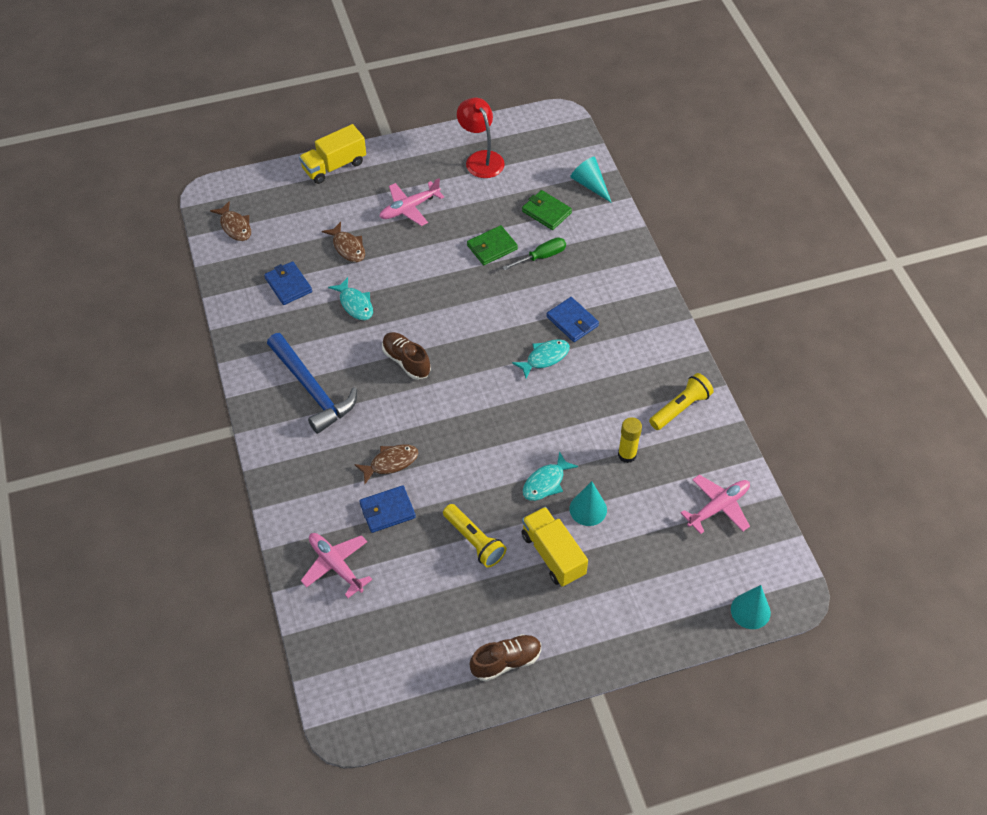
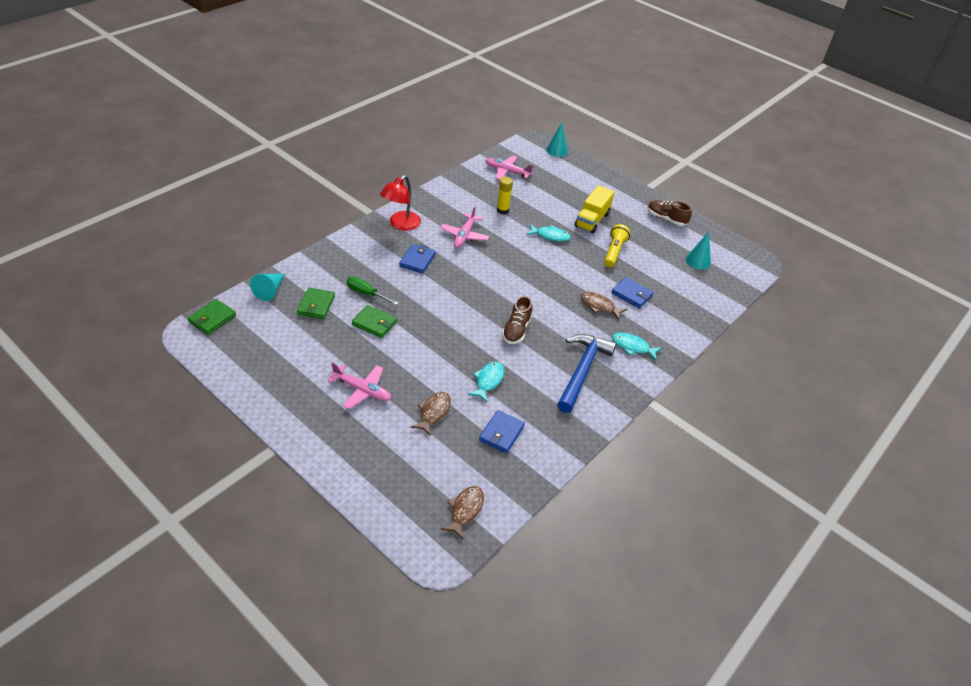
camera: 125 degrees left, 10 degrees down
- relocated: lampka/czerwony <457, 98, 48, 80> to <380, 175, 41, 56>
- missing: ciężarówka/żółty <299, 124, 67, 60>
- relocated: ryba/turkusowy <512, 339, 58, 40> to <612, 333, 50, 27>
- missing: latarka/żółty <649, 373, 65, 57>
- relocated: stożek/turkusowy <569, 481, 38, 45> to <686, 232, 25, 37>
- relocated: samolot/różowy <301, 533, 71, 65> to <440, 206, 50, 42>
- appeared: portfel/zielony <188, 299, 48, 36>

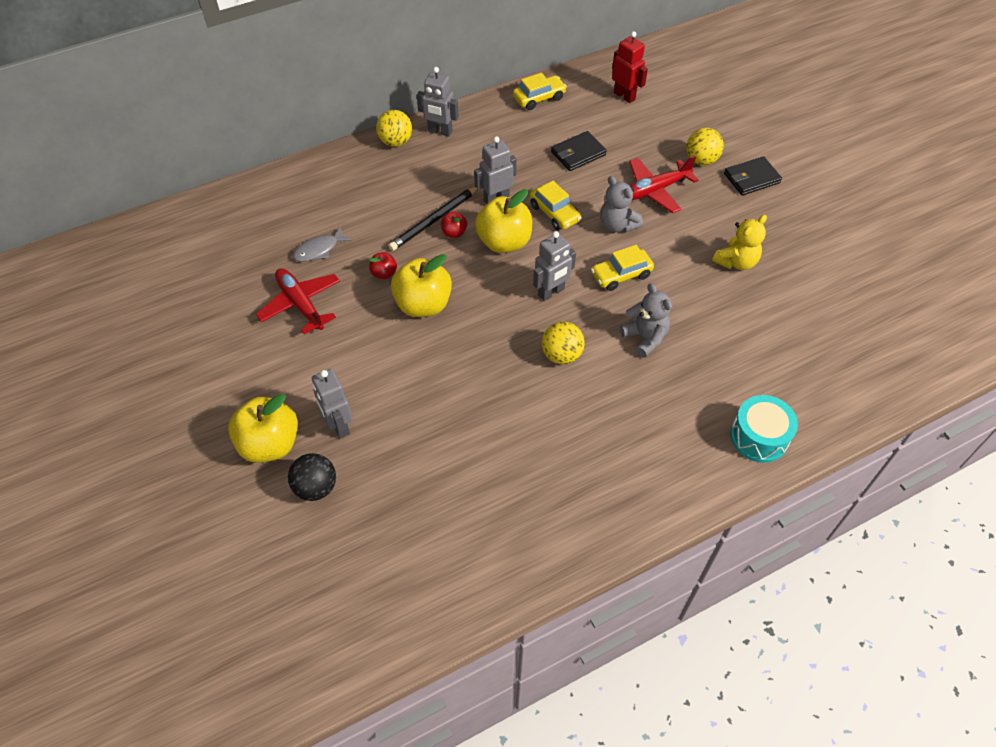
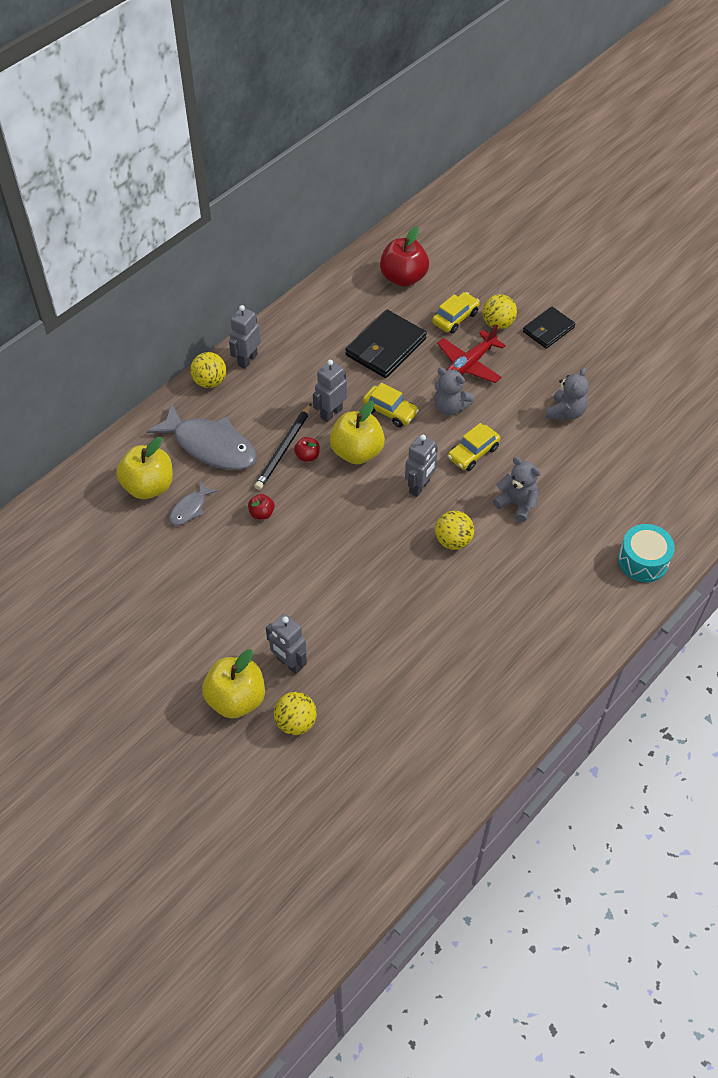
camera: 20 degrees left, 0 degrees up
- exchanged: robot/czerwony <612, 31, 36, 72> to jabłko/czerwony <380, 226, 49, 61>
- spun: robot/szary <417, 67, 42, 70> = <229, 305, 32, 64> 120 degrees clockwise
- relocated: samochód/żółty <513, 73, 54, 37> to <432, 292, 48, 42>
- size: portfel/czarny <551, 131, 56, 40> = <345, 309, 82, 69> x1.58
- colour: miś/żółty <712, 215, 55, 55> to miś/szary <546, 368, 43, 53>
- relocated: jabłko/żółty <391, 254, 61, 63> to <116, 437, 57, 62>
- missing: samolot/czerwony <256, 268, 84, 66>
- colour: piłka/czarny <288, 453, 48, 48> to piłka/żółty <274, 692, 43, 43>
- appeared: ryba/szary <146, 403, 111, 67>

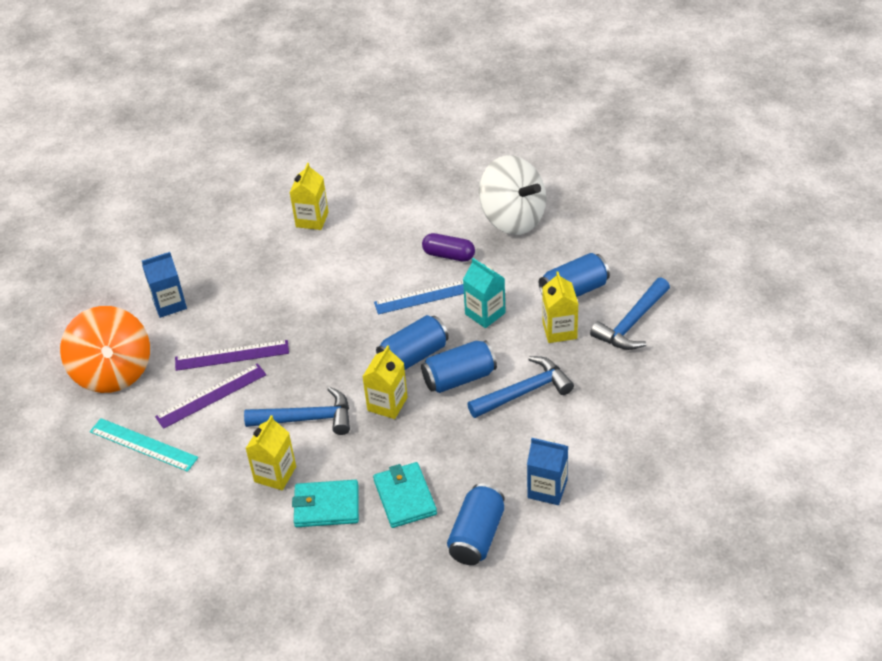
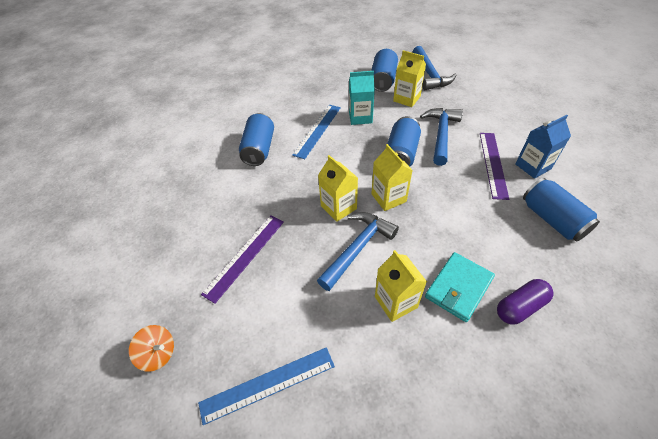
camera: 50 degrees left, 5 degrees up
- missing: bączek/biały <479, 155, 67, 80>
- relocated: karton mleka/żółty <290, 163, 38, 67> to <318, 155, 40, 67>
- relocated: kapsułka/fioletowy <422, 233, 53, 29> to <497, 279, 56, 46>
- missing: karton mleka/niebieski <142, 252, 45, 66>
- size: bączek/pomarańczowy <60, 306, 90, 87> = <129, 325, 45, 47> x0.44
- relocated: puszka/niebieski <376, 315, 73, 55> to <239, 113, 35, 53>
- relocated: linijka/fioletowy <155, 363, 111, 66> to <480, 133, 29, 67>
- colour: linijka/turkusowy <90, 418, 108, 54> to linijka/niebieski <198, 347, 137, 78>
- missing: portfel/turkusowy <373, 462, 64, 66>

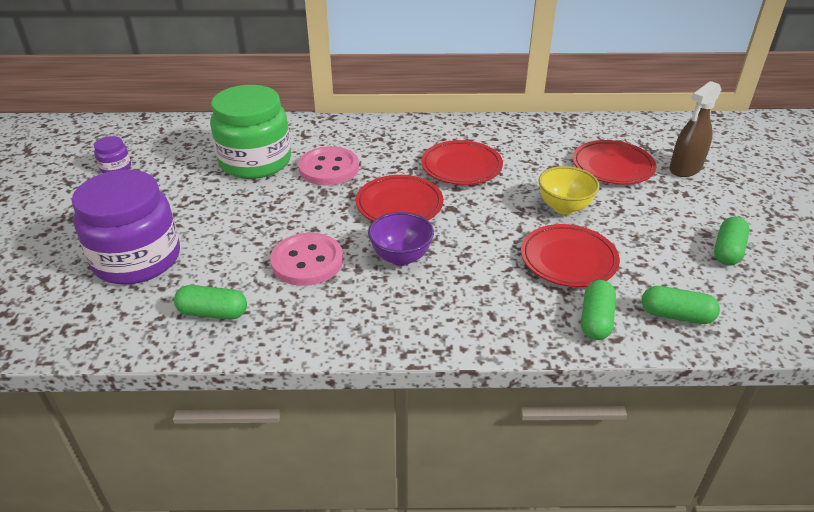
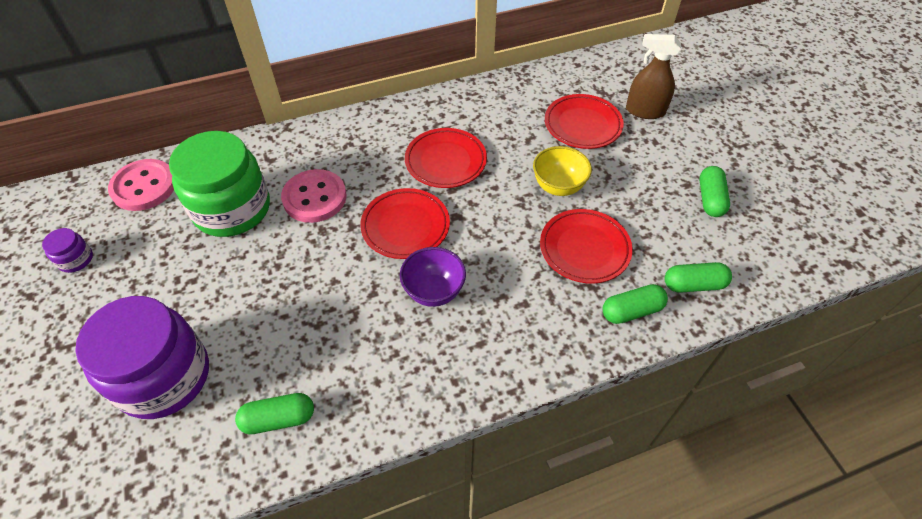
camera: 20 degrees left, 15 degrees up
- spun: spryskiwacz/brązowy <670, 81, 52, 96> = <626, 34, 55, 85> 75 degrees clockwise
- relocated: guzik/różowy <270, 233, 73, 53> to <108, 159, 66, 52>
- spun: kapsułka/zielony <581, 280, 35, 60> = <603, 284, 65, 40> 75 degrees clockwise

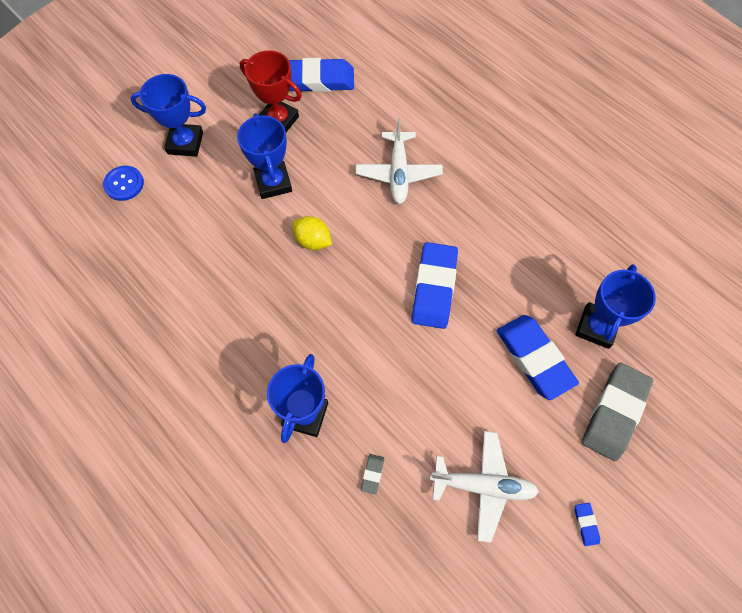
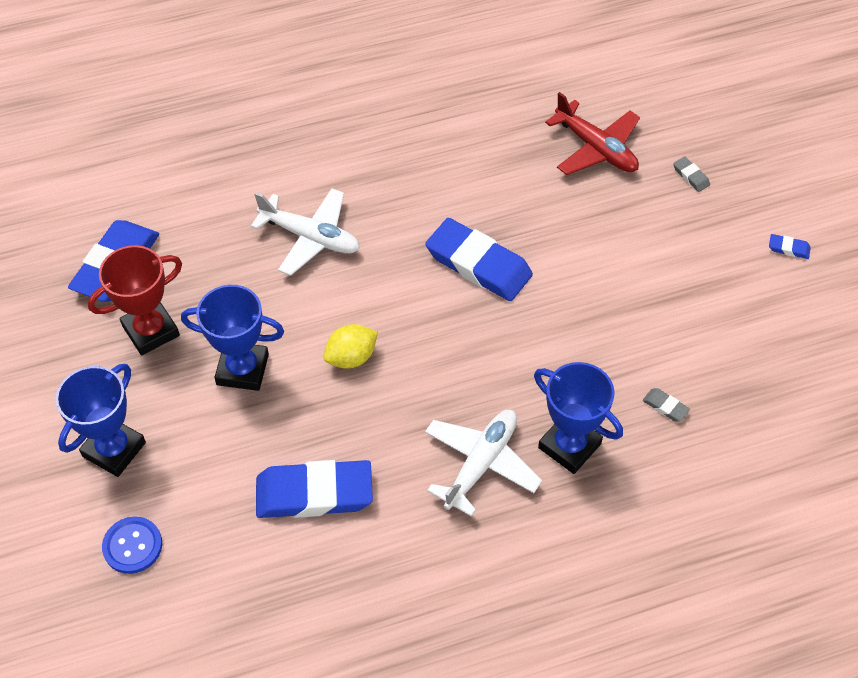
camera: 65 degrees left, 10 degrees down
- exchanged: puchar/niebieski <575, 264, 81, 85> to samolot/czerwony <545, 92, 95, 83>
- relocated: gumka do mazania/niebieski <497, 315, 82, 85> to <256, 460, 117, 58>
- size: gumka do mazania/szary <582, 363, 71, 98> = <673, 156, 37, 36> x0.40
- relocated: samolot/biały <430, 431, 109, 112> to <425, 410, 117, 107>

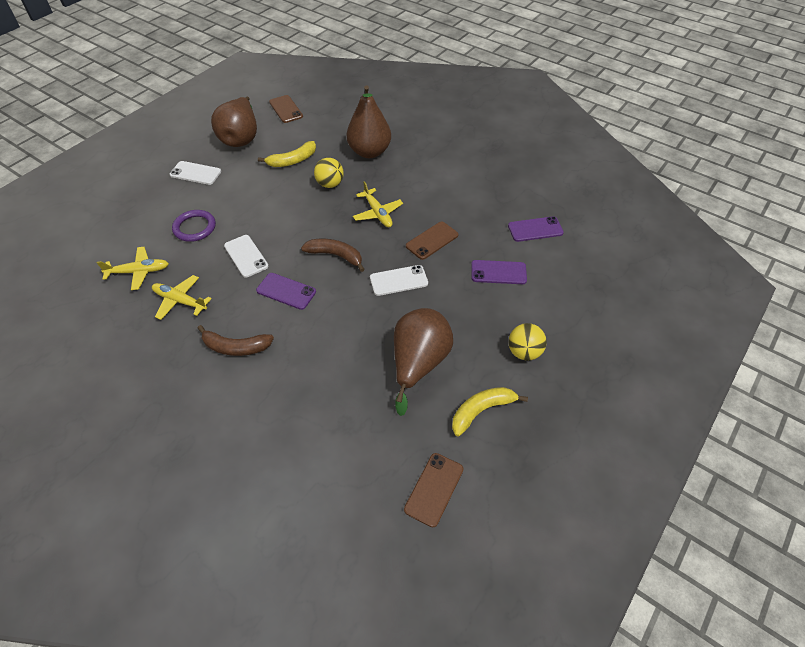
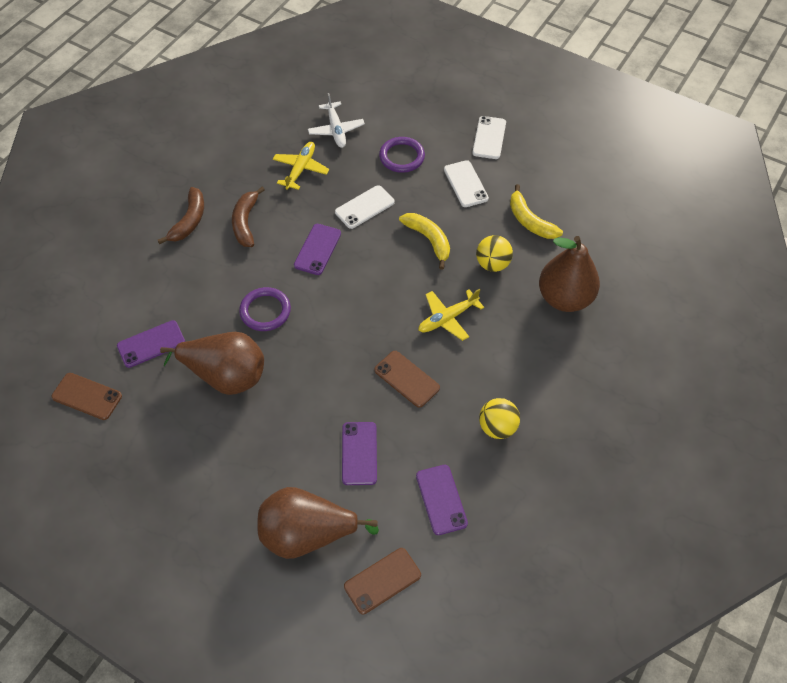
camera: 85 degrees right, 5 degrees up
- relocated: telefon/brązowy <269, 95, 34, 28> to <344, 548, 77, 66>
- relocated: gruszka/brązowy <211, 96, 46, 51> to <257, 487, 122, 72>
- relocated: banan/brązowy <301, 239, 64, 33> to <158, 187, 46, 57>
- colour: samolot/żółty <97, 247, 72, 43> to samolot/biały <308, 93, 57, 55>
- relocated: telefon/biały <370, 265, 58, 31> to <444, 160, 45, 47>
- relocated: piłka/żółty <508, 323, 39, 38> to <479, 398, 41, 41>
- relocated: banan/żółty <452, 387, 76, 49> to <399, 213, 51, 57>
- appeared: pierścień/fioletowy <239, 287, 52, 44>
- appeared: telefon/fioletowy <117, 320, 68, 48>

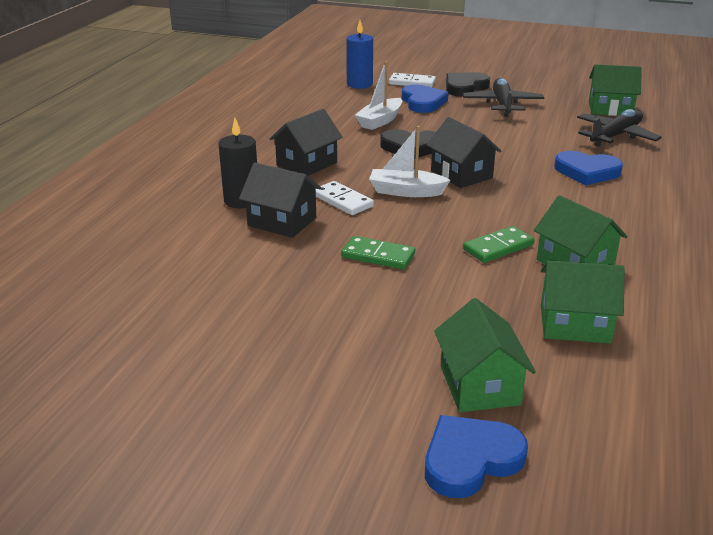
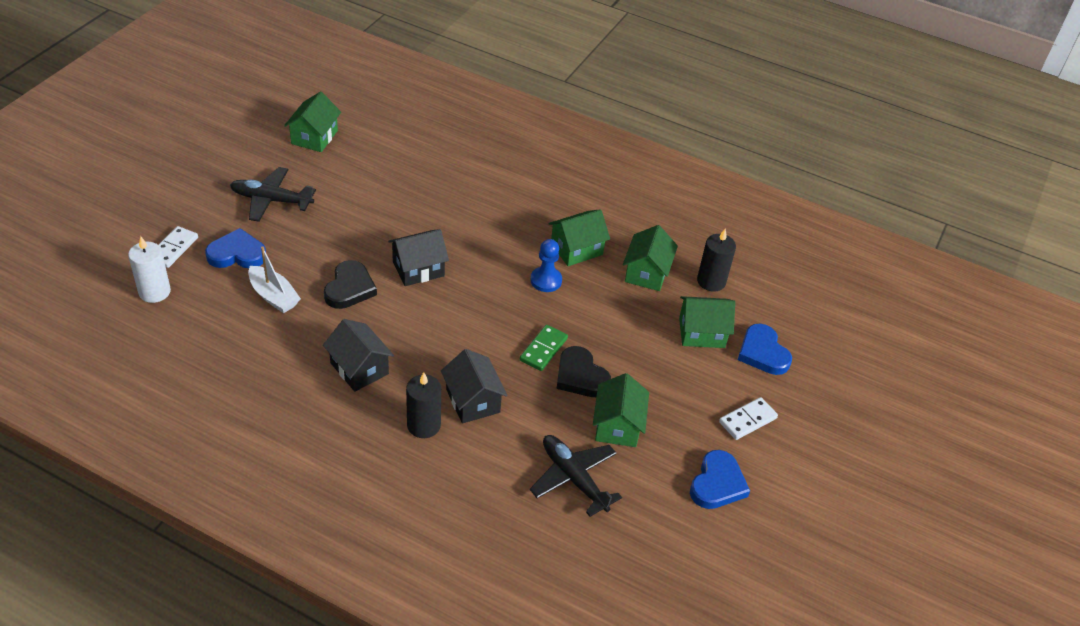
camera: 85 degrees left, 15 degrees up
- colour: świeca/niebieski <346, 20, 27, 69> to świeca/biały <128, 236, 43, 67>
- relocated: serce/czarny <446, 72, 44, 25> to <557, 346, 54, 51>
- relocated: samolot/czarny <577, 109, 85, 38> to <530, 435, 92, 82>
- missing: łódka/biały <369, 126, 81, 71>
- relocated: serce/niebieski <554, 151, 69, 34> to <690, 450, 60, 59>
- spun: domek/czarny <239, 163, 82, 75> = <441, 349, 67, 75> 60 degrees counterclockwise
- relocated: kostka domina/biały <316, 181, 58, 34> to <719, 397, 59, 43>
- exchanged: kostka domina/zielony <463, 226, 72, 37> to pionek/niebieski <531, 239, 31, 53>
- appeared: świeca/czarny <697, 229, 39, 63>
- appeared: domek/zielony <593, 373, 56, 74>

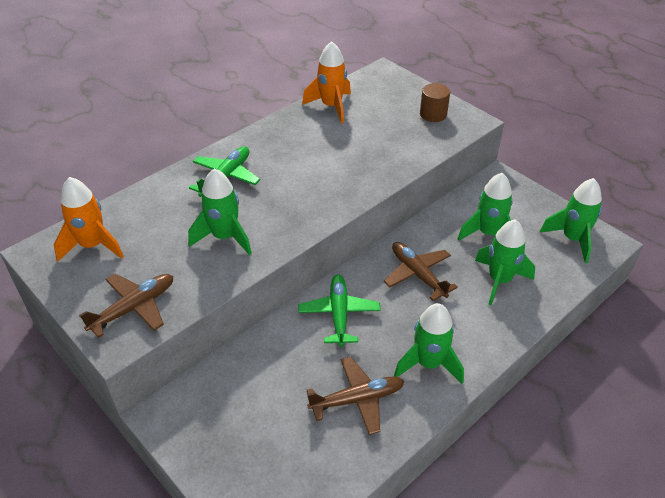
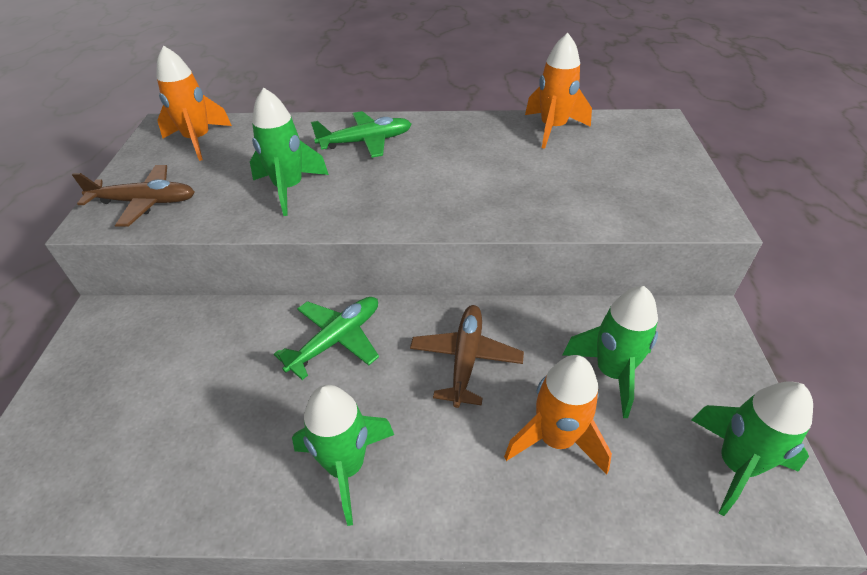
camera: 45 degrees right, 0 degrees up
- missing: walec/brązowy <420, 83, 30, 39>
- colour: rakieta/zielony <475, 219, 60, 86> to rakieta/pomarańczowy <504, 355, 108, 120>
- missing: samolot/brązowy <307, 357, 97, 78>

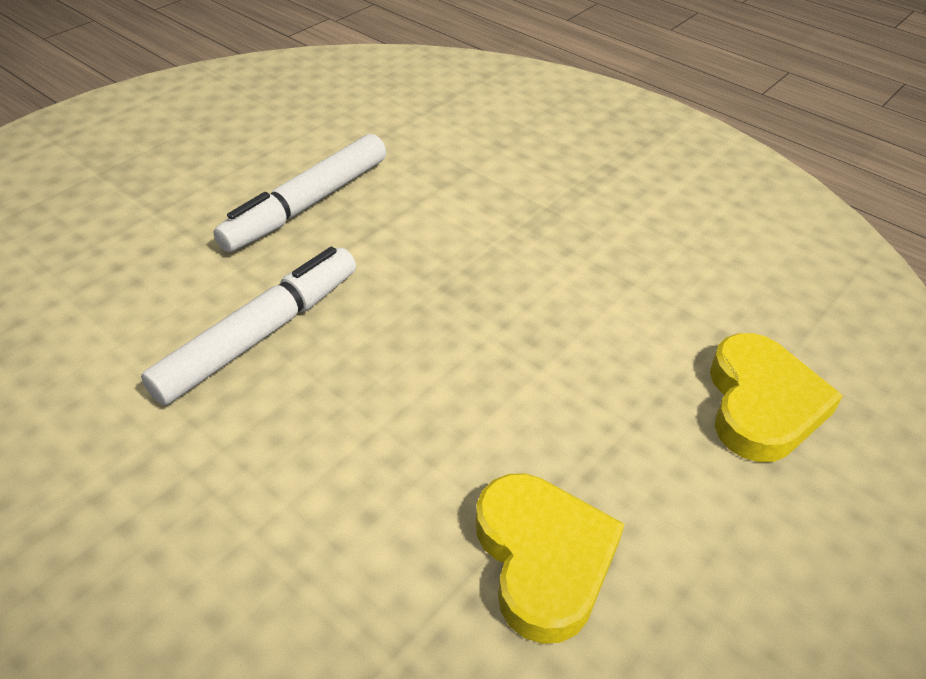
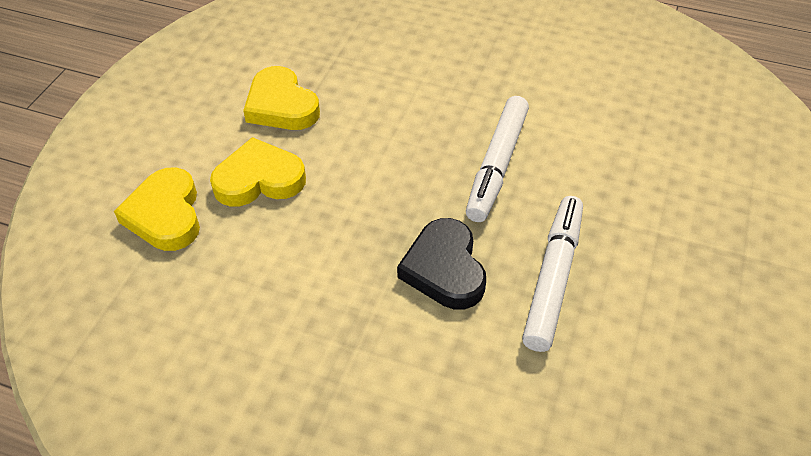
camera: 160 degrees right, 5 degrees up
- appeared: serce/żółty <210, 137, 96, 70>
- appeared: serce/czarny <397, 218, 89, 92>

